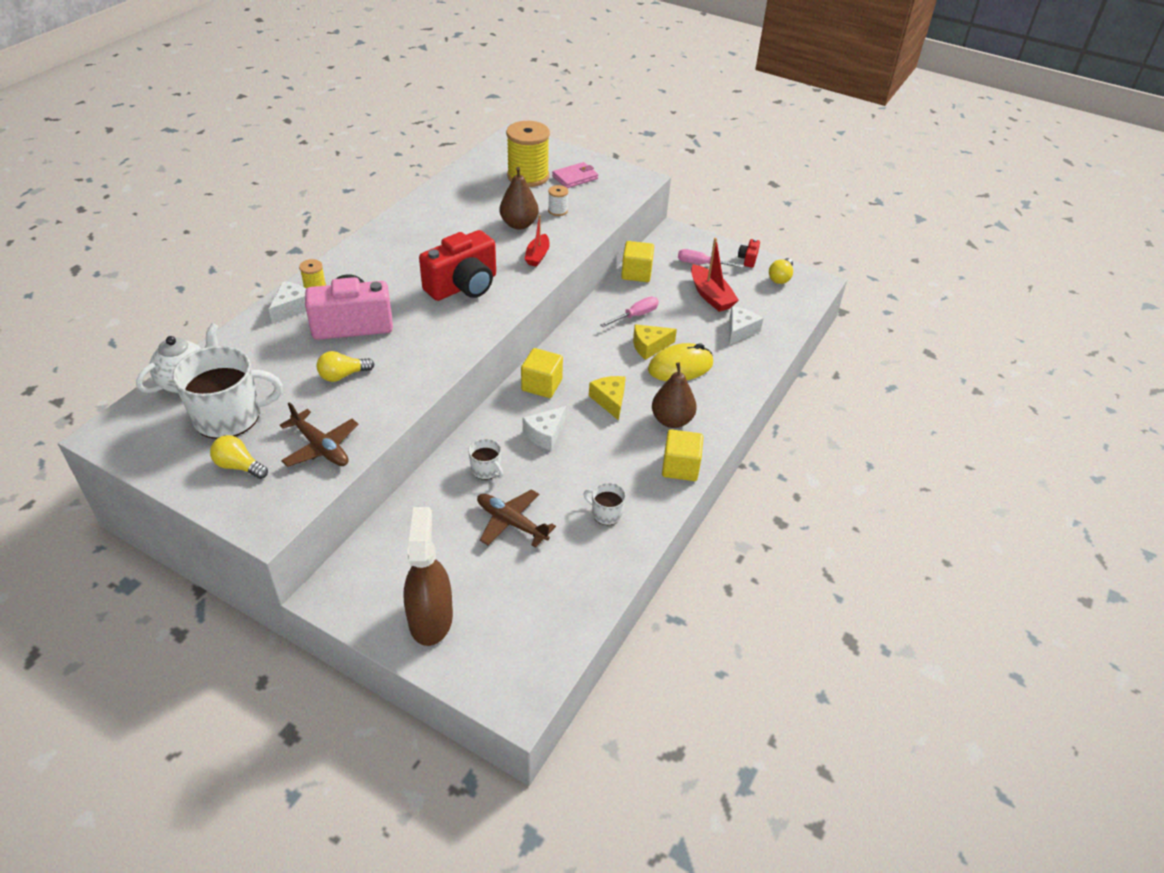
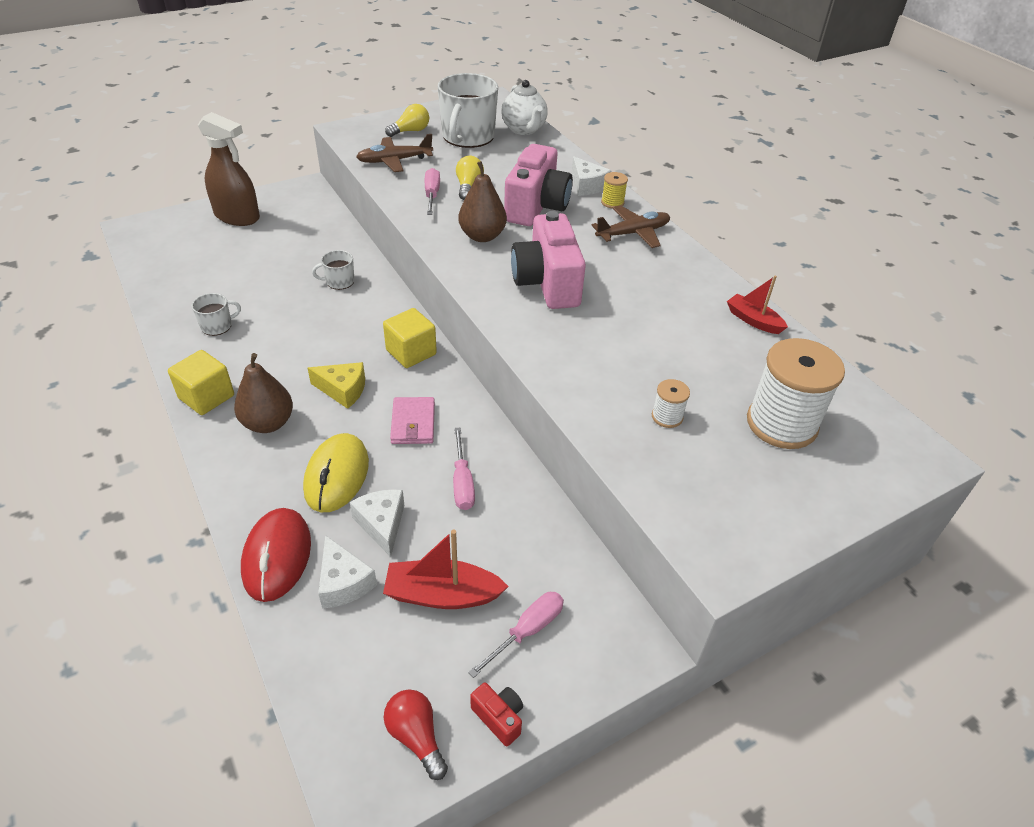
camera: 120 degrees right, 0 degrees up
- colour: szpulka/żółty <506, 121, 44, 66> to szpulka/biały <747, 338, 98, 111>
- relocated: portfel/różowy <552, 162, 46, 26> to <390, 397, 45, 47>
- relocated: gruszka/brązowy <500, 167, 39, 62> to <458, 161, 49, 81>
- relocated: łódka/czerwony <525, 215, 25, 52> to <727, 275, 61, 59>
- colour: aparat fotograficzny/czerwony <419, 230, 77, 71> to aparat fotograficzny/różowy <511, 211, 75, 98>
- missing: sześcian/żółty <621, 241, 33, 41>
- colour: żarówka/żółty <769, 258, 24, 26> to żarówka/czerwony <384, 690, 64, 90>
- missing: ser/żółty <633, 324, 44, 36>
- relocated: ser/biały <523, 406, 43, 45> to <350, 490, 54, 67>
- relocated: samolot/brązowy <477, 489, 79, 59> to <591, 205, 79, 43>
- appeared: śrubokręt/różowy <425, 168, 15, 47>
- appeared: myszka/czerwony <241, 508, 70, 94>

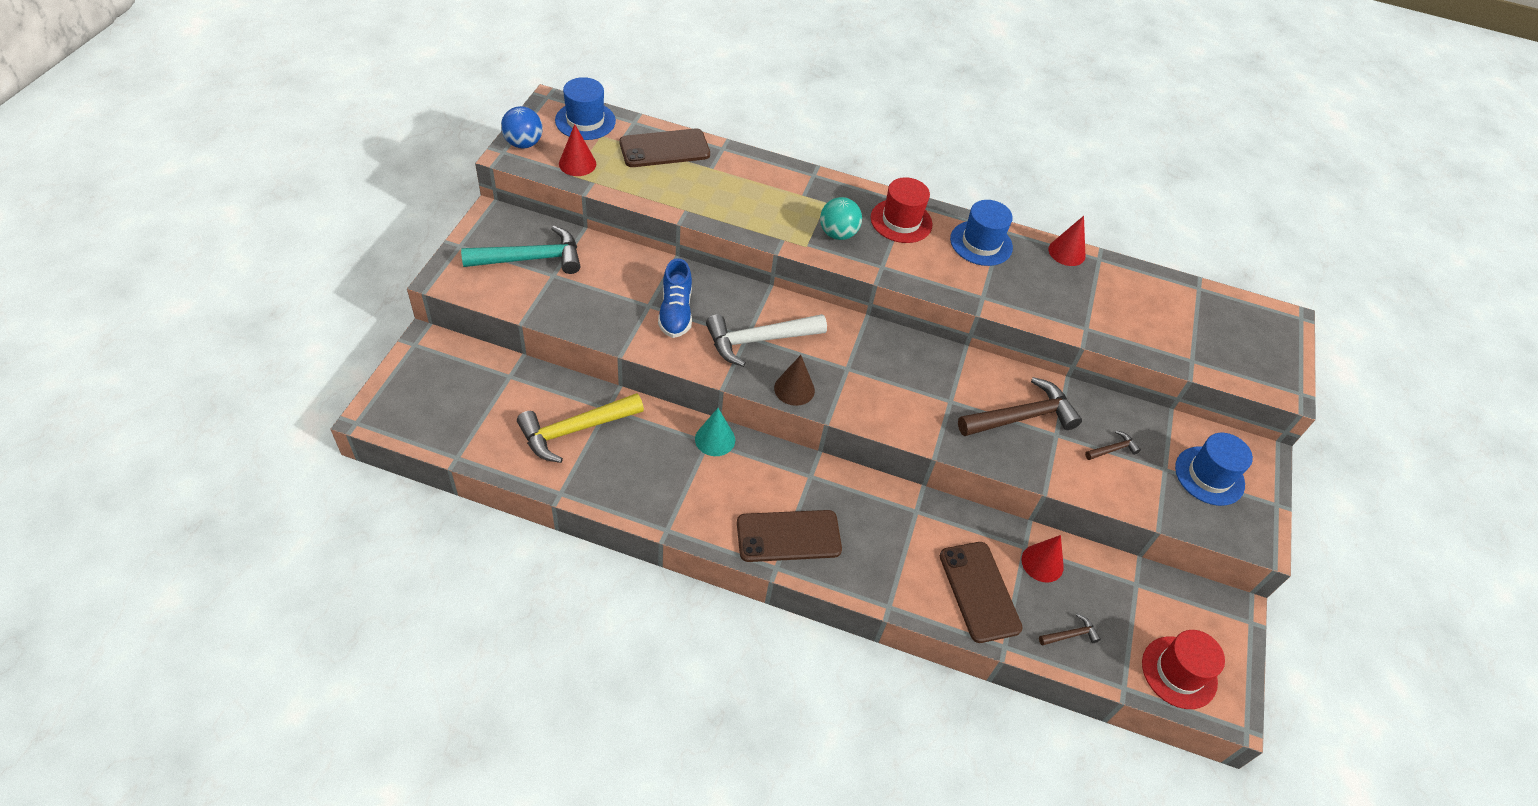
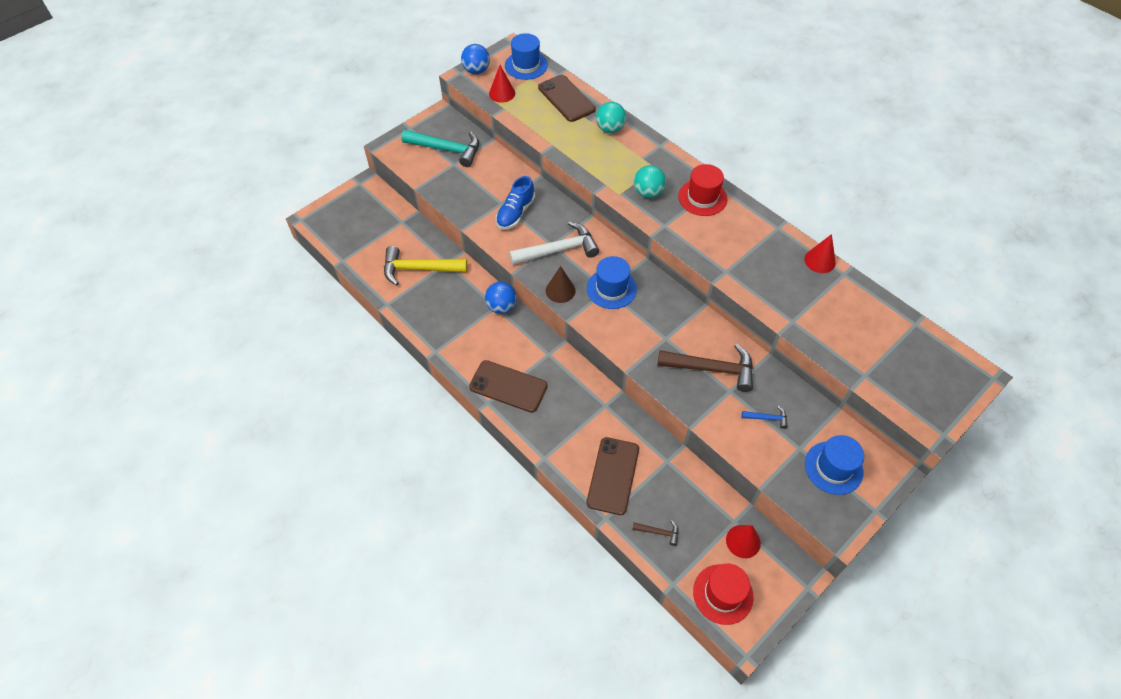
camera: 35 degrees right, 5 degrees up
- spun: telefon/brązowy <619, 128, 91, 39> = <538, 75, 58, 47> 45 degrees clockwise
- relocated: kapelusz/niebieski <950, 200, 63, 66> to <587, 256, 50, 53>
- spun: młotek/biały <706, 314, 121, 53> = <509, 221, 90, 44> 150 degrees clockwise
- exchanged: stożek/turkusowy <695, 408, 40, 48> to piłka/niebieski <485, 282, 32, 32>
- colour: młotek/brązowy <1085, 430, 56, 30> to młotek/niebieski <742, 406, 46, 23>
- relocated: stożek/czerwony <1021, 535, 43, 47> to <726, 525, 35, 33>
- appeared: piłka/turkusowy <596, 102, 30, 31>

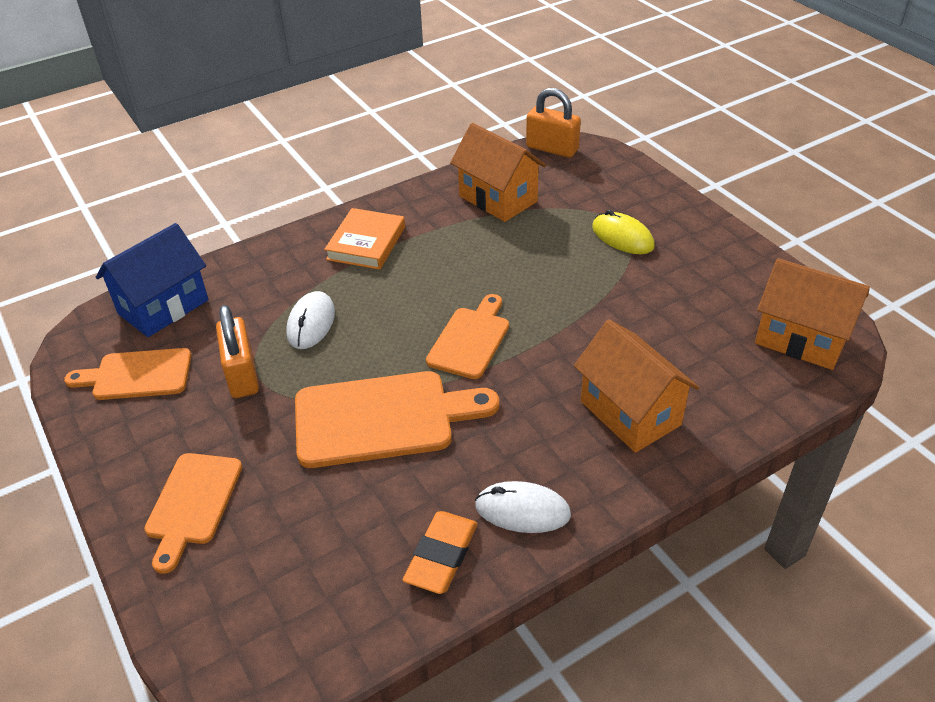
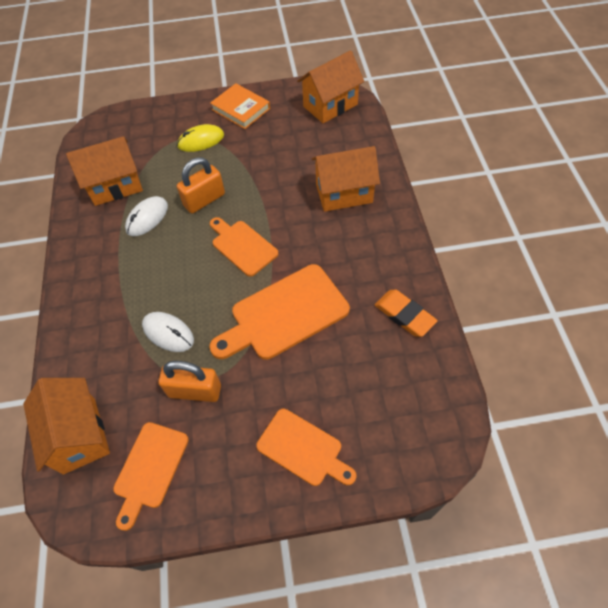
camera: 65 degrees left, 15 degrees up
- relocated: kłódka/pomarańczowy <526, 88, 55, 70> to <177, 157, 48, 57>
- relocated: książka/pomarańczowy <324, 208, 81, 62> to <210, 83, 60, 46>
- colour: domek/niebieski <96, 223, 113, 114> to domek/pomarańczowy <23, 378, 87, 97>
- spun: deska do krojenia/pomarańczowy <295, 371, 204, 97> = <209, 264, 141, 96> 135 degrees counterclockwise
- relocated: myszka/biały <475, 481, 96, 52> to <125, 196, 43, 40>

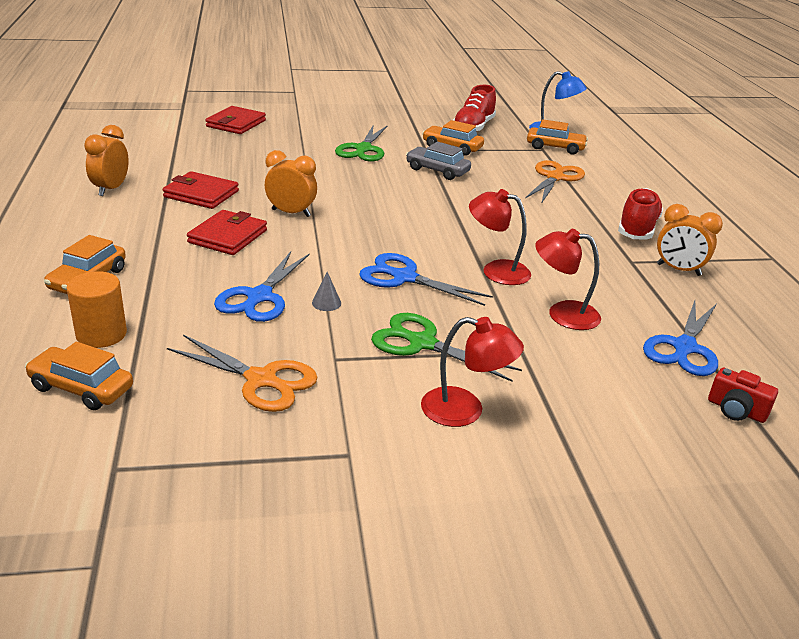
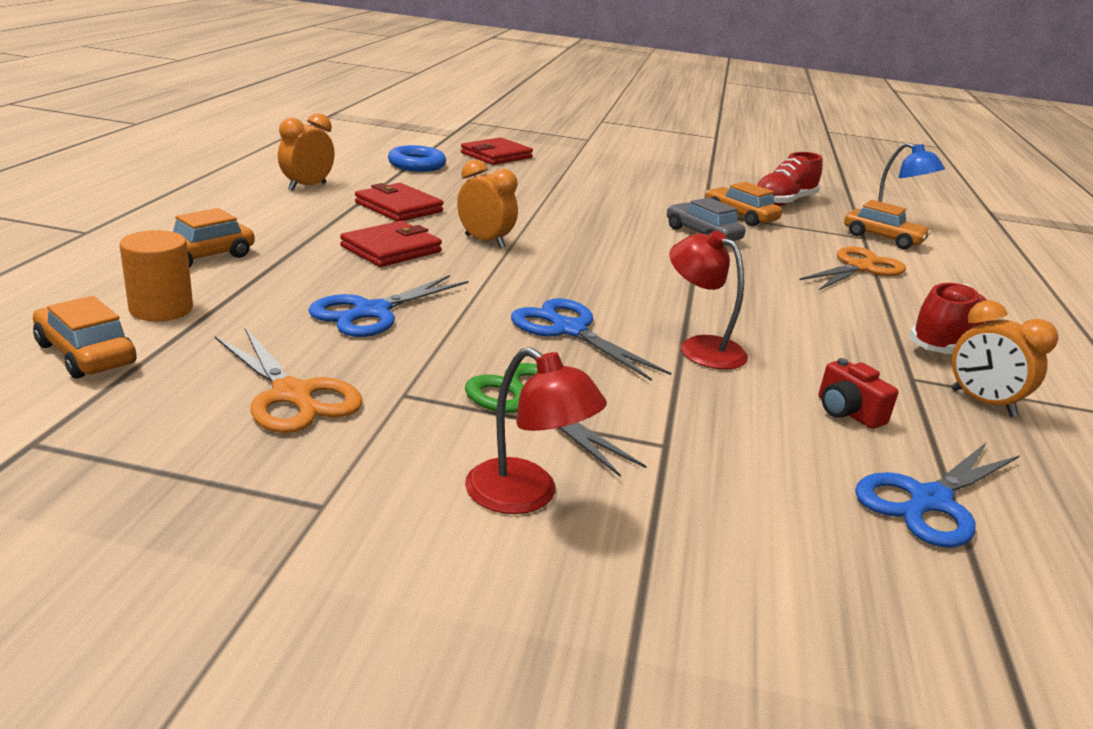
camera: 20 degrees right, 5 degrees down
- missing: nożyczki/zielony <335, 124, 53, 38>
- missing: lampka/czerwony <535, 229, 66, 101>
- missing: stożek/szary <312, 272, 29, 39>
- relocated: aparat fotograficzny/czerwony <708, 368, 70, 55> to <819, 358, 79, 71>
- appeared: pierścień/niebieski <388, 145, 58, 27>

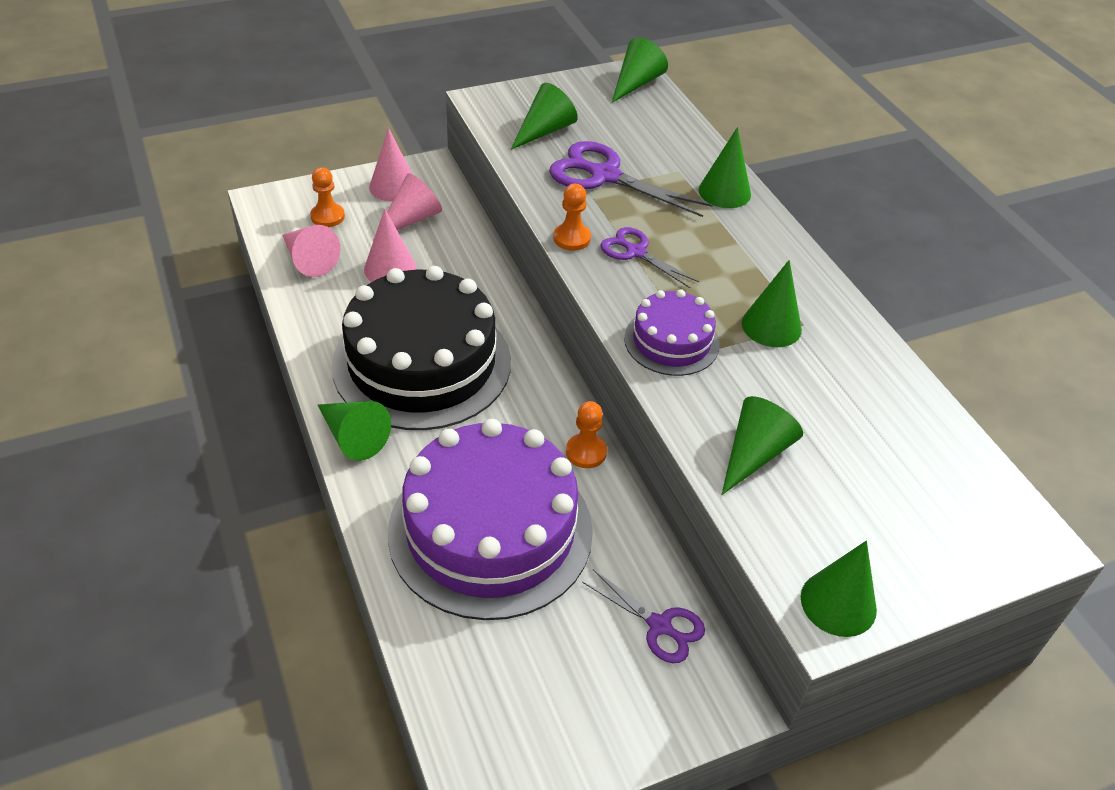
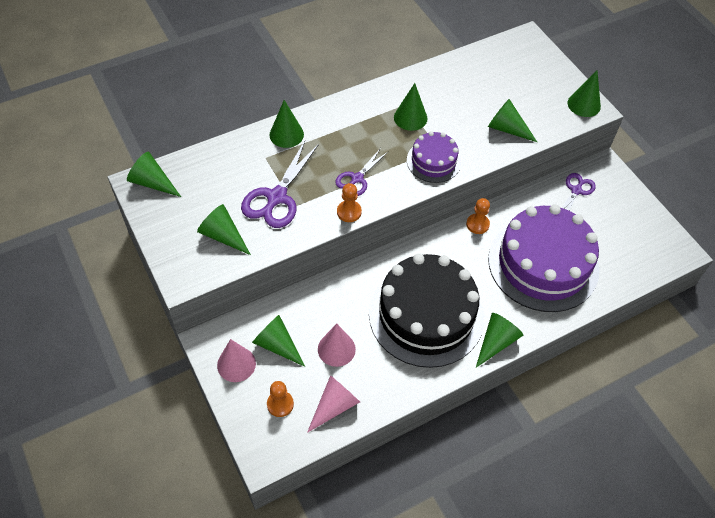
camera: 95 degrees left, 10 degrees up
- colour: stożek/różowy <373, 173, 69, 67> to stożek/zielony <252, 315, 53, 52>

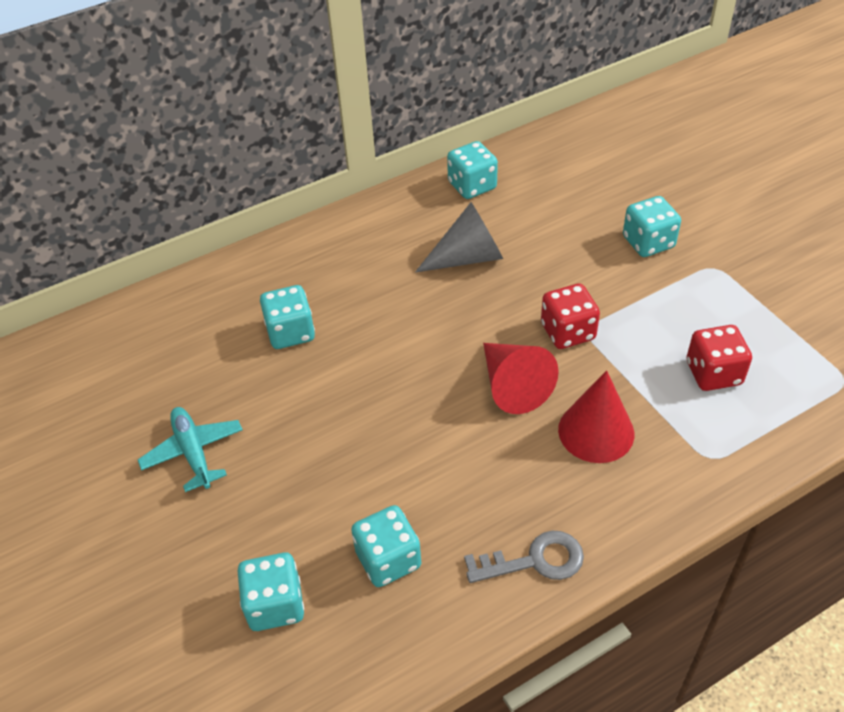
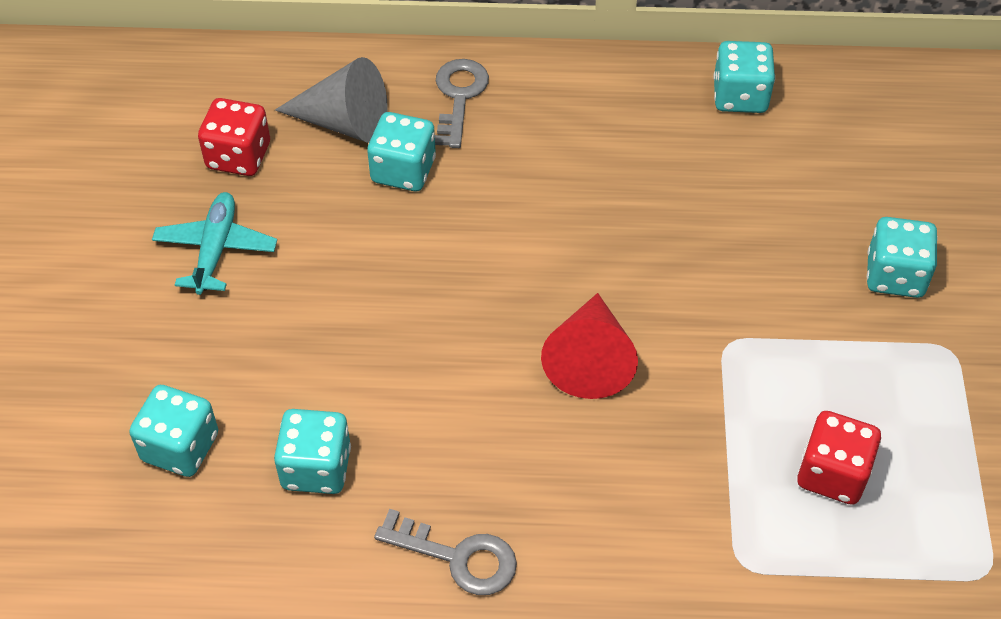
camera: 30 degrees right, 5 degrees up
- relocated: stożek/szary <415, 202, 88, 71> to <275, 57, 113, 86>
- relocated: kostka do gry/czerwony <541, 283, 59, 66> to <198, 98, 72, 78>
- missing: stożek/czerwony <558, 370, 76, 93>
- appeared: klucz/szary <435, 59, 54, 89>

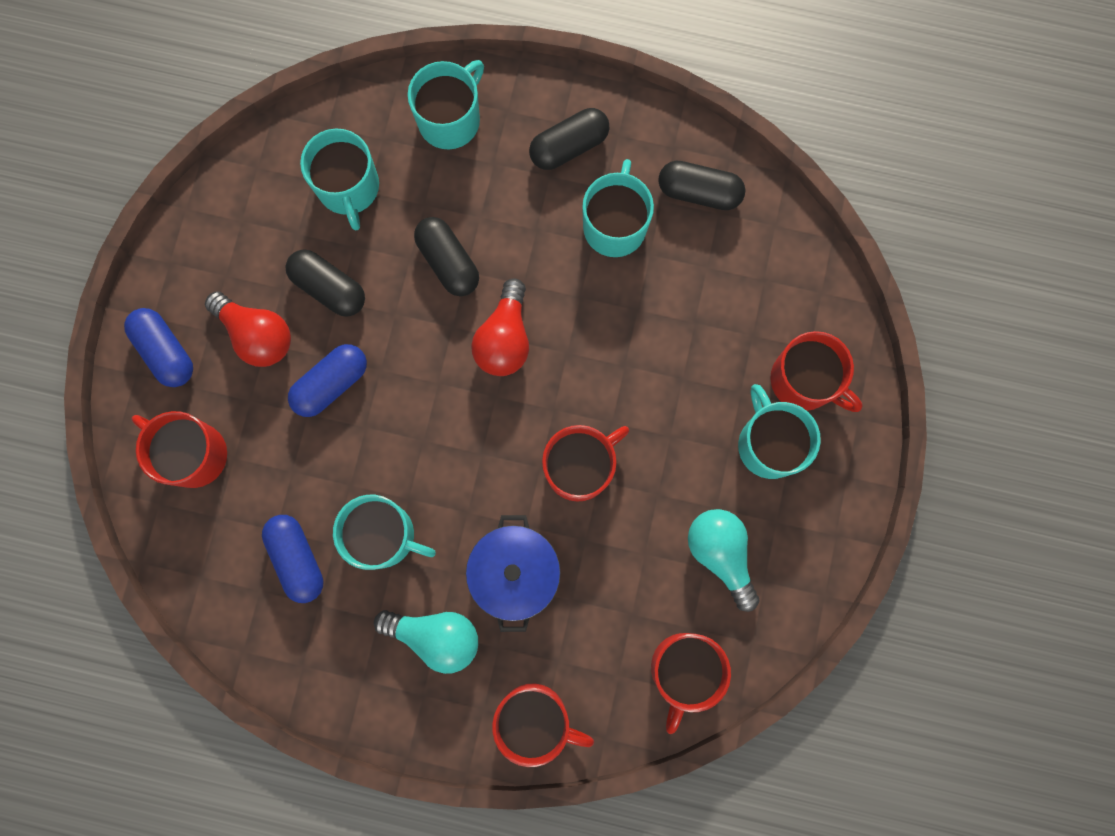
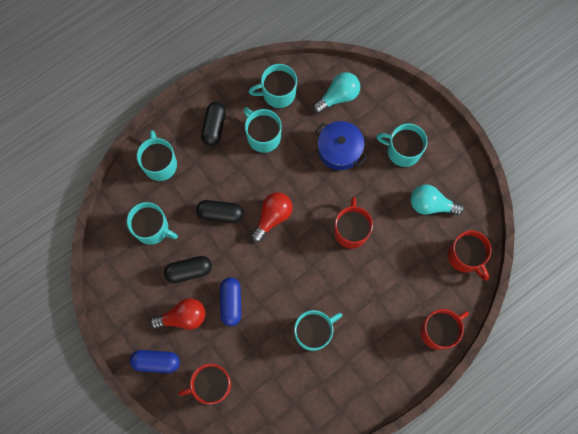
camera: 50 degrees left, 5 degrees down
- exchanged: kapsułka/czarny <658, 161, 87, 49> to kubek/turkusowy <248, 64, 49, 44>
- spun: żarówka/czerwony <471, 278, 58, 98> = <251, 192, 41, 50> 105 degrees counterclockwise
- missing: kubek/czerwony <770, 331, 92, 81>
- missing: kapsułka/niebieski <262, 515, 62, 88>
- relocated: garnek/niebieski <466, 515, 94, 117> to <315, 121, 52, 49>
- relocated: żarówka/turkusowy <374, 610, 104, 64> to <313, 72, 47, 41>

